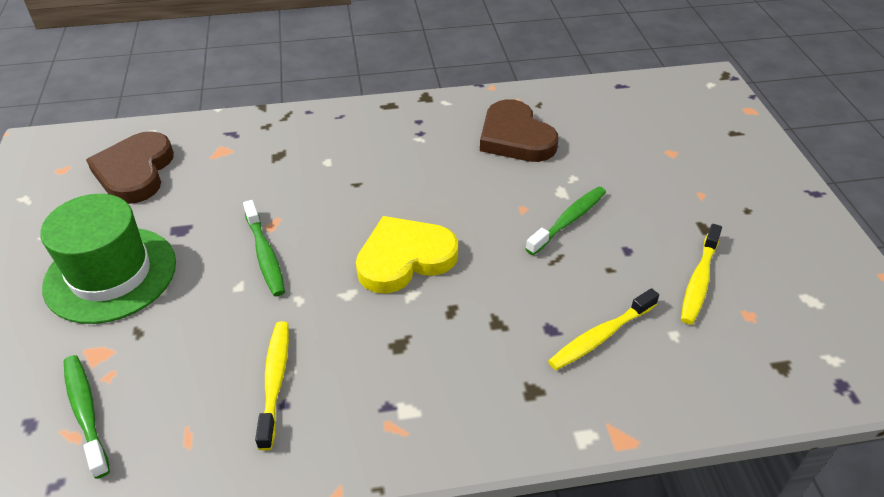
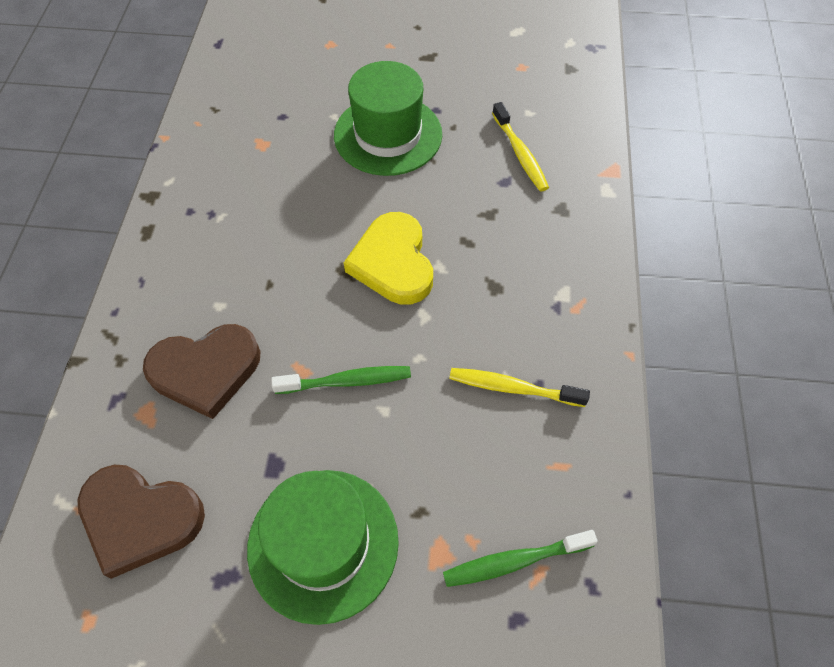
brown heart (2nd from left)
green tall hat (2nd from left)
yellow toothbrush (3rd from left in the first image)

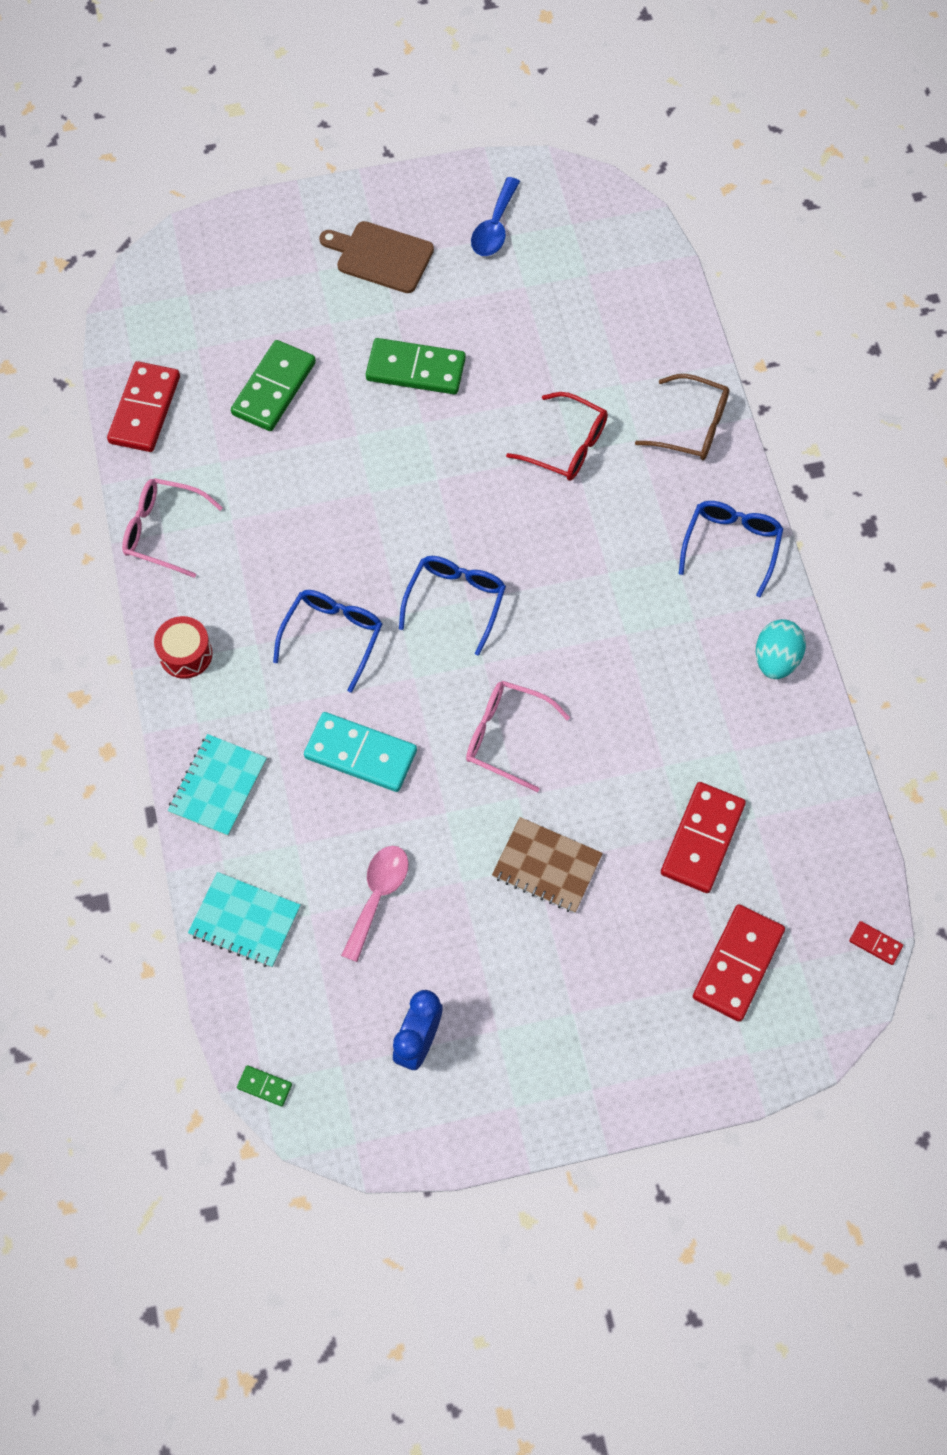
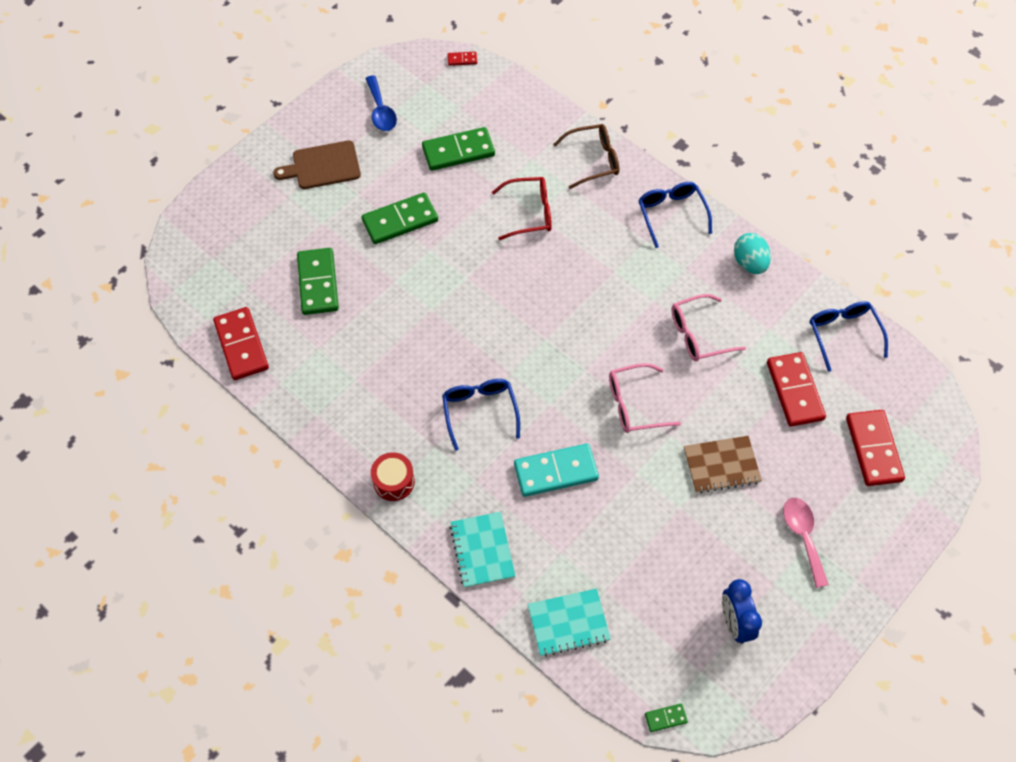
rosy spectacles (2nd from left)
rosy tablespoon
royal blue spectacles (3rd from left)
crimson domino piece (2nd from left)
green domino piece (3rd from left)

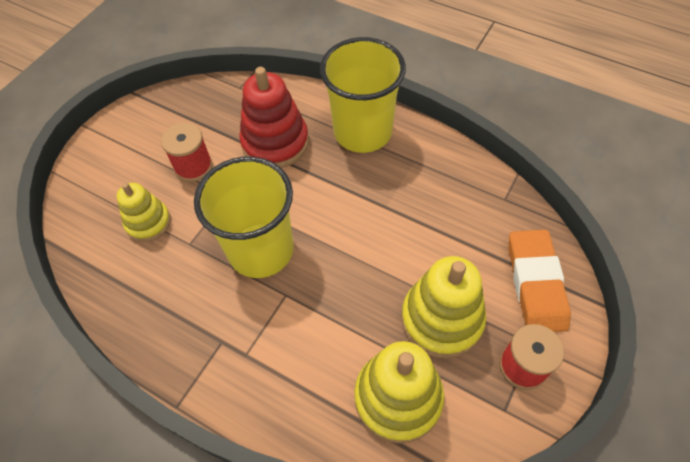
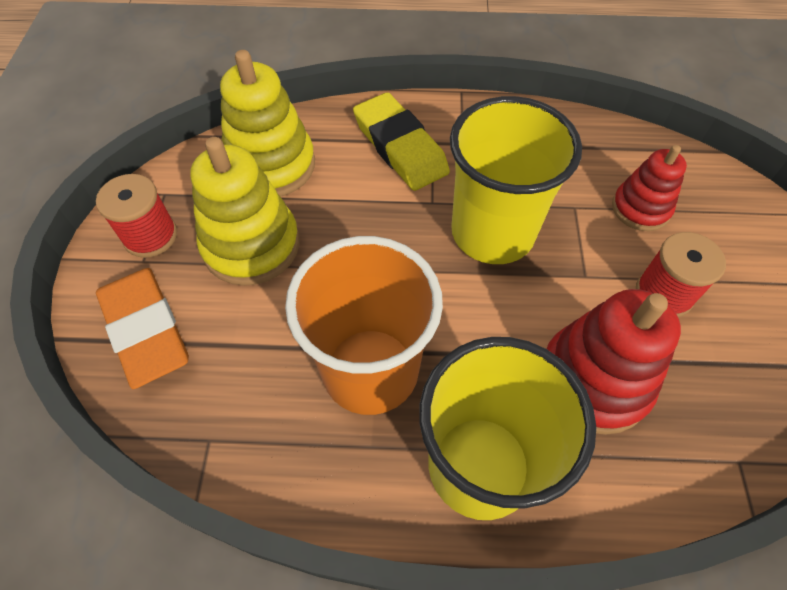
crimson stacking toy (2nd from left)
orange beaker
yellow gum eraser

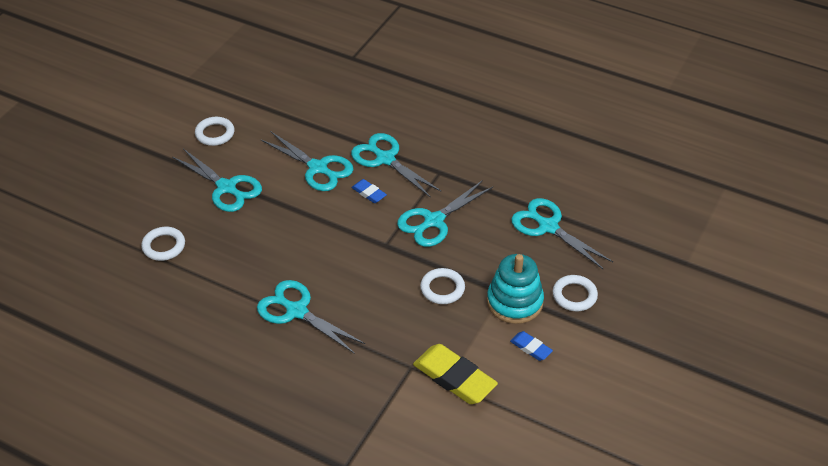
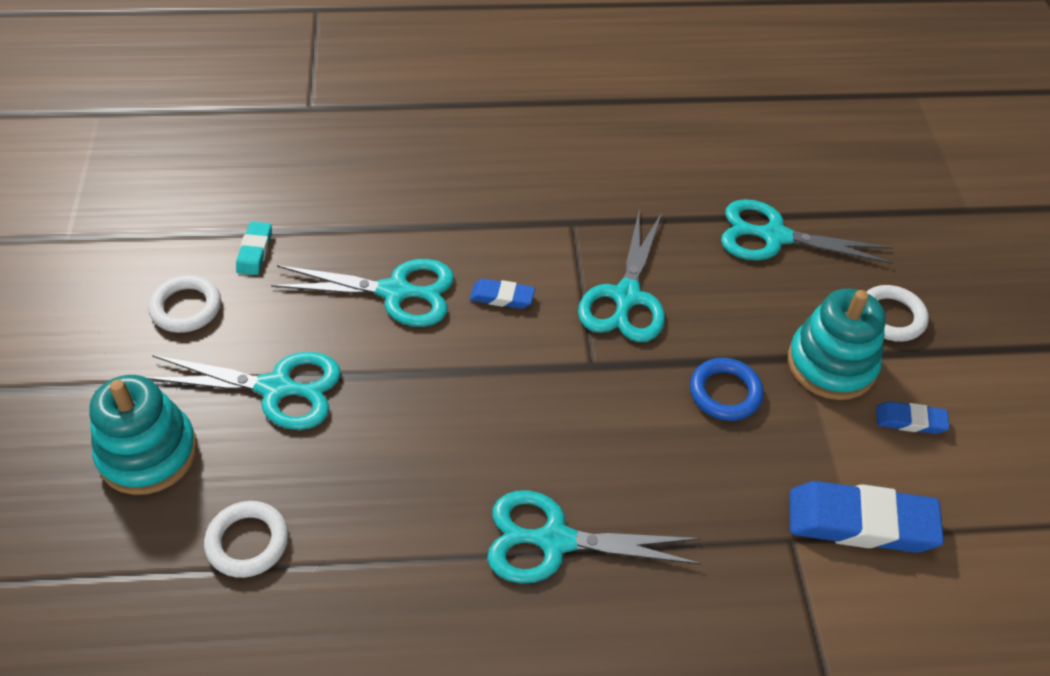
teal scissors (4th from left in the first image)
royal blue gum eraser (2nd from left)
royal blue ring
teal stacking toy (1st from left)
teal gum eraser

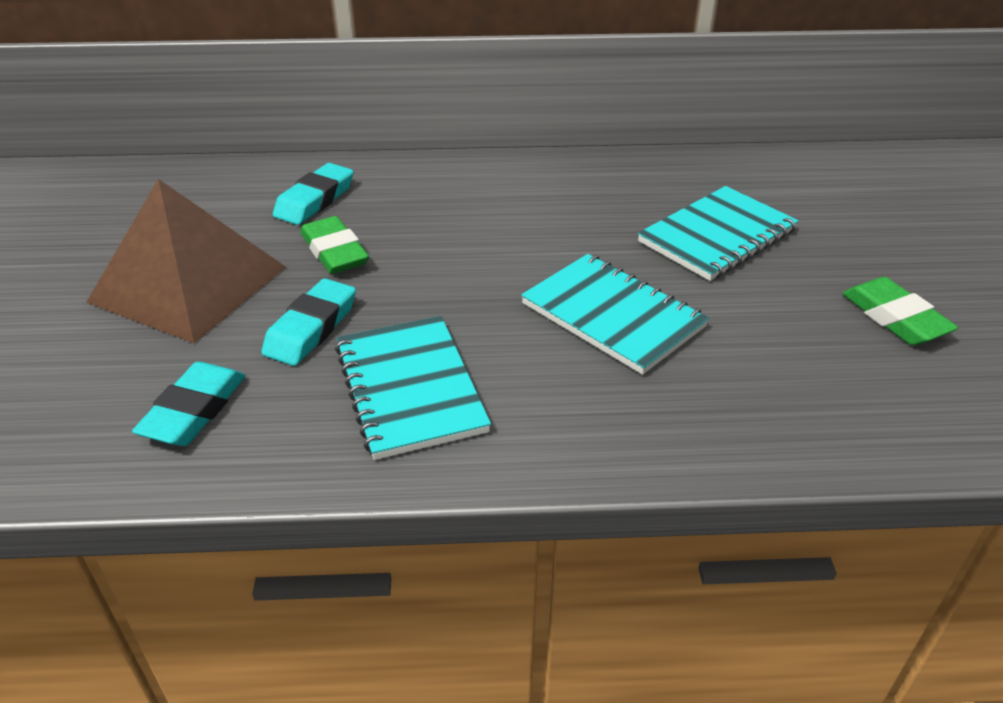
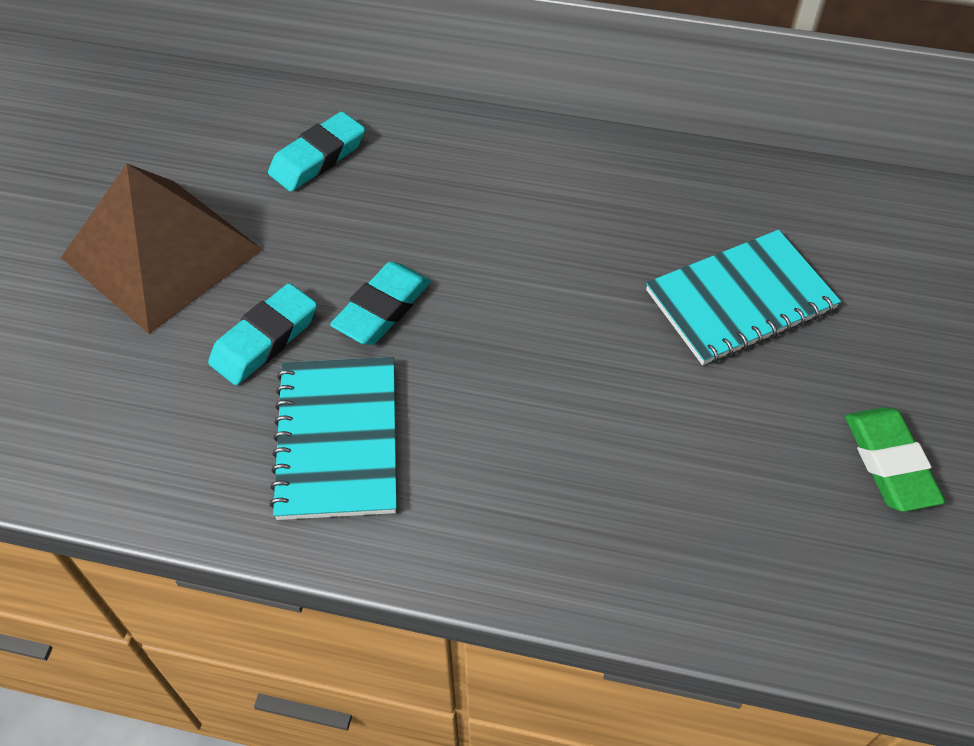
teal gum eraser (3rd from left)
green gum eraser (1st from left in the first image)
teal exercise book (2nd from left in the first image)

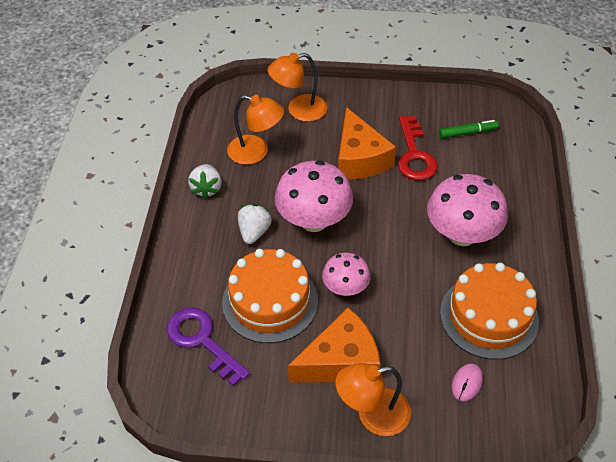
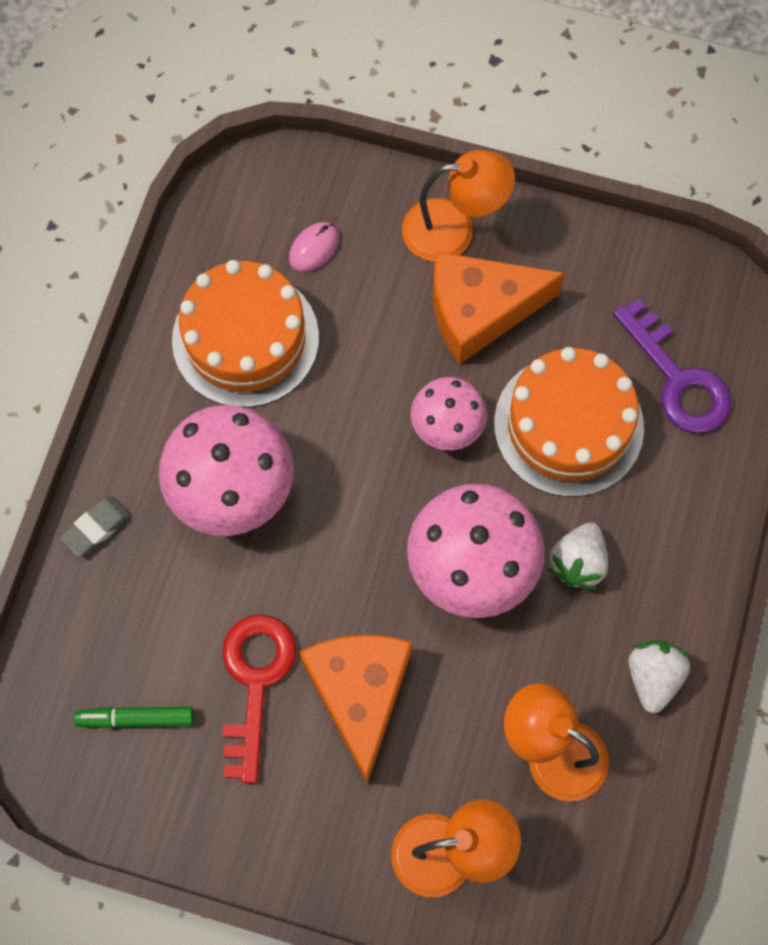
grey gum eraser

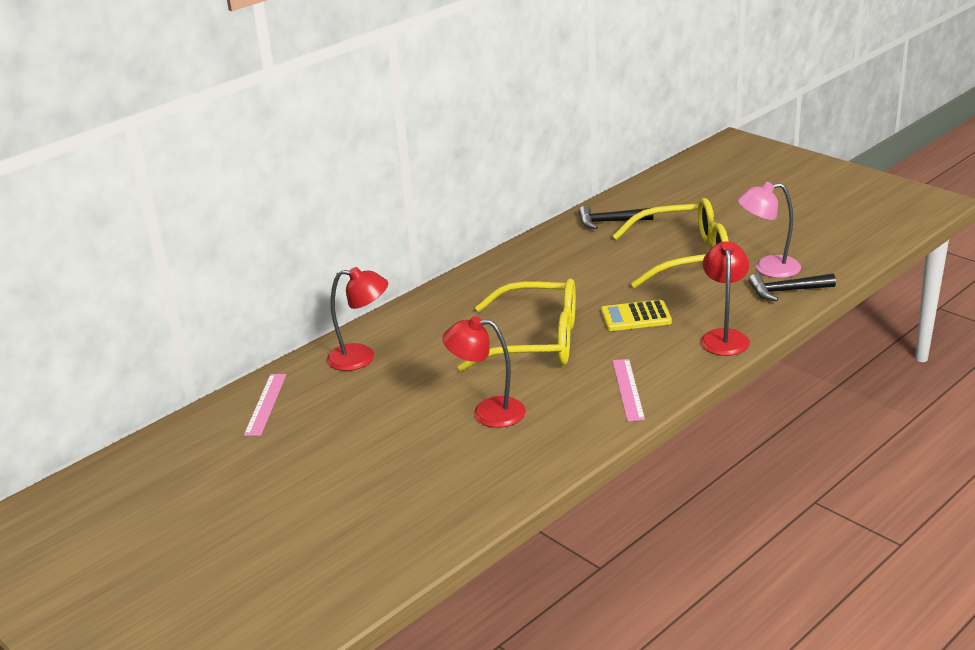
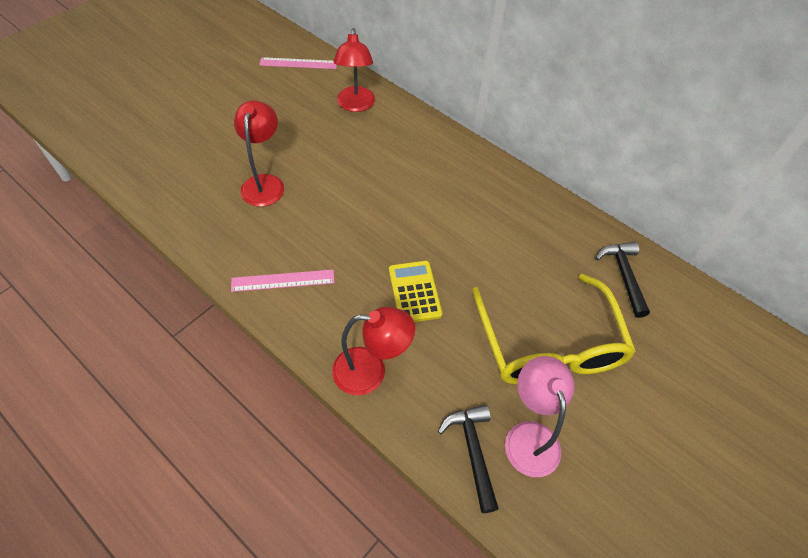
yellow spectacles (1st from left in the first image)

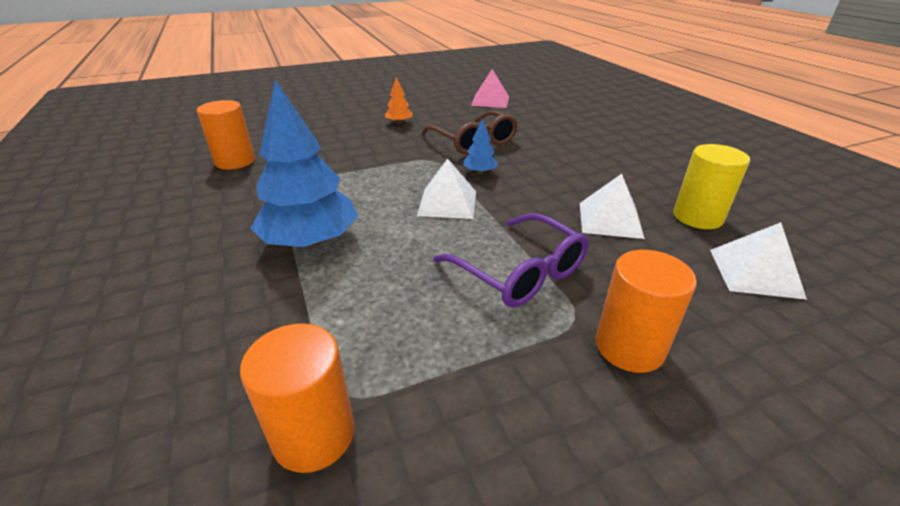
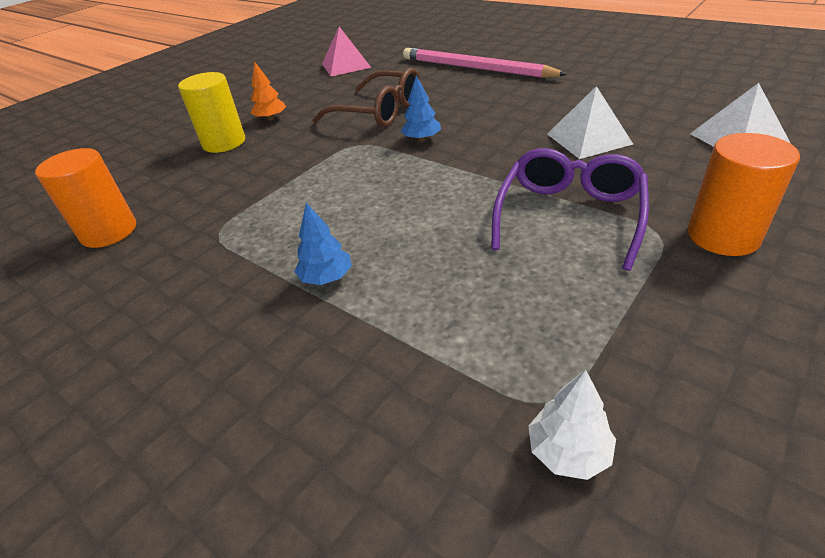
pure white toy tree
royal blue toy tree (1st from left)
pure white solid pyramid (1st from left in the first image)
violet spectacles
yellow cylinder
rosy wooden pencil

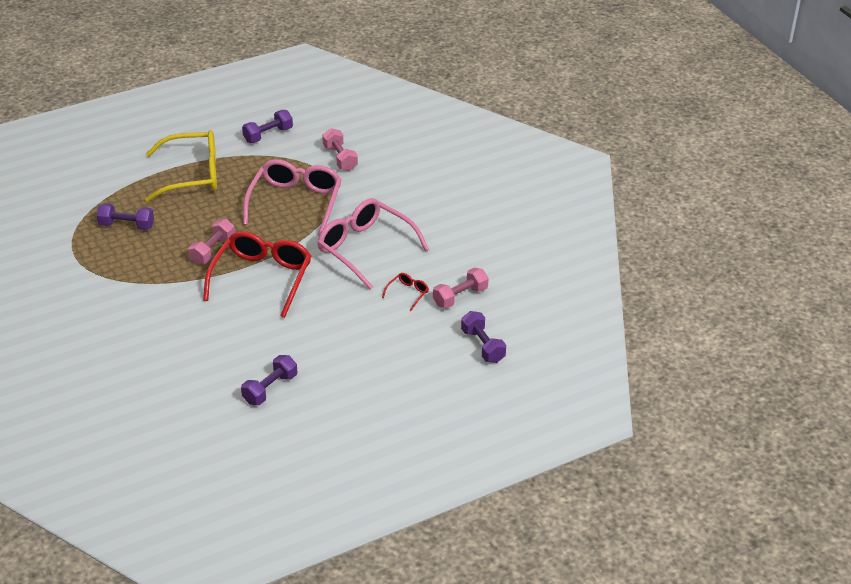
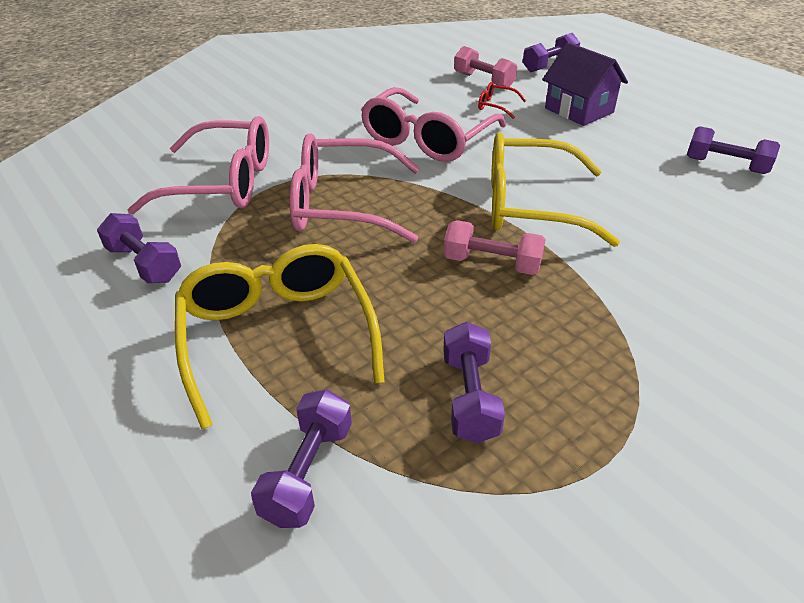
yellow spectacles (2nd from left)
rosy spectacles (1st from left)
violet hand weight (2nd from left)
violet cottage

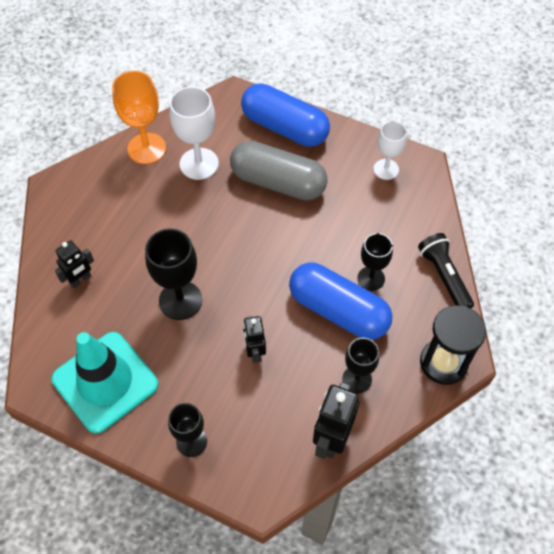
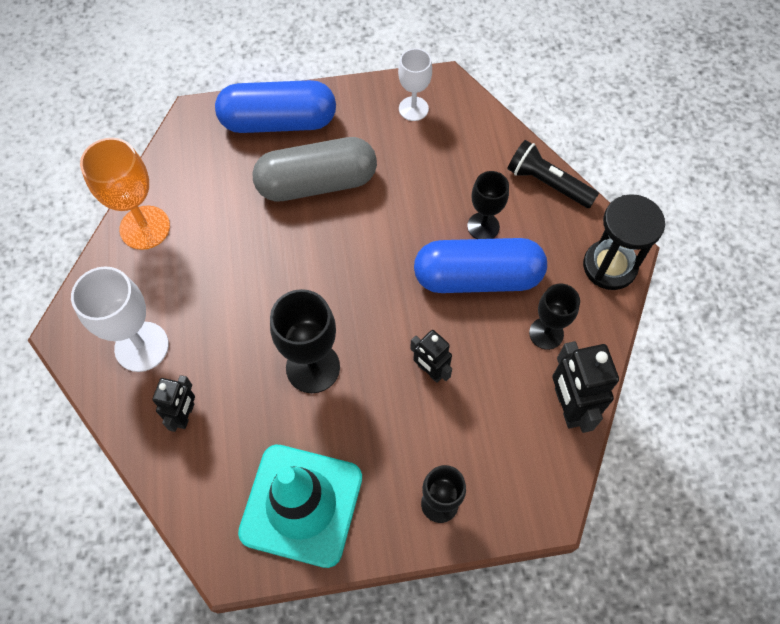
pure white chalice (1st from left)

